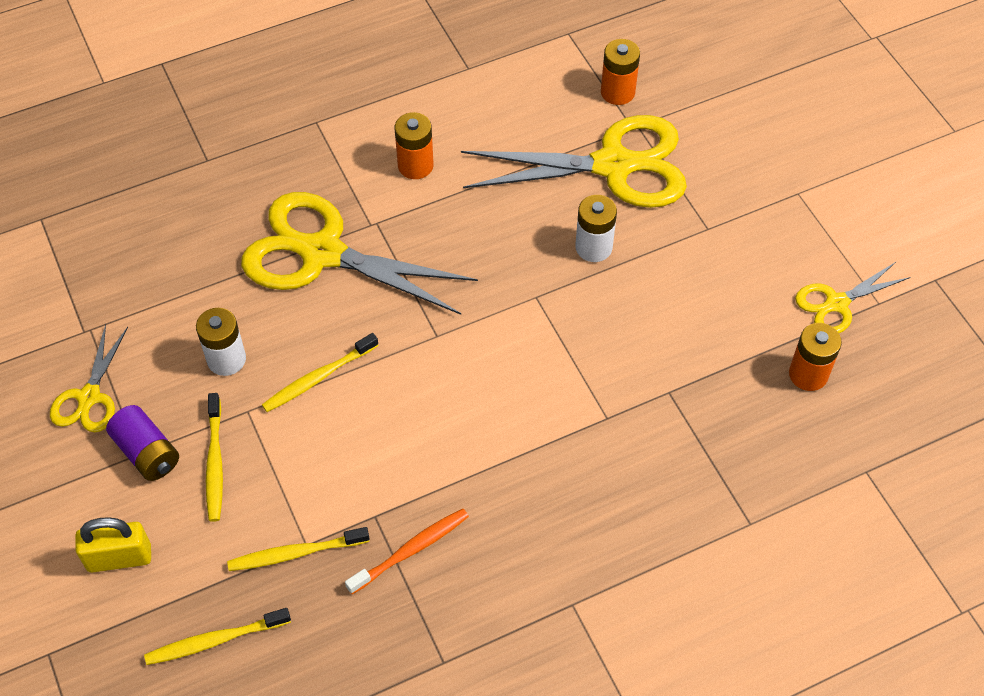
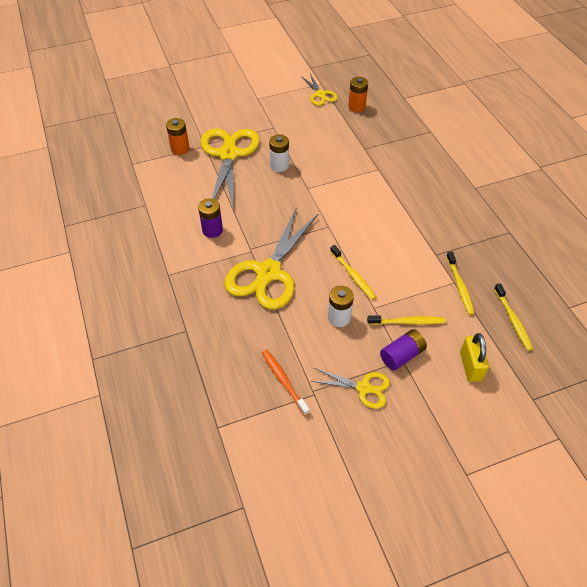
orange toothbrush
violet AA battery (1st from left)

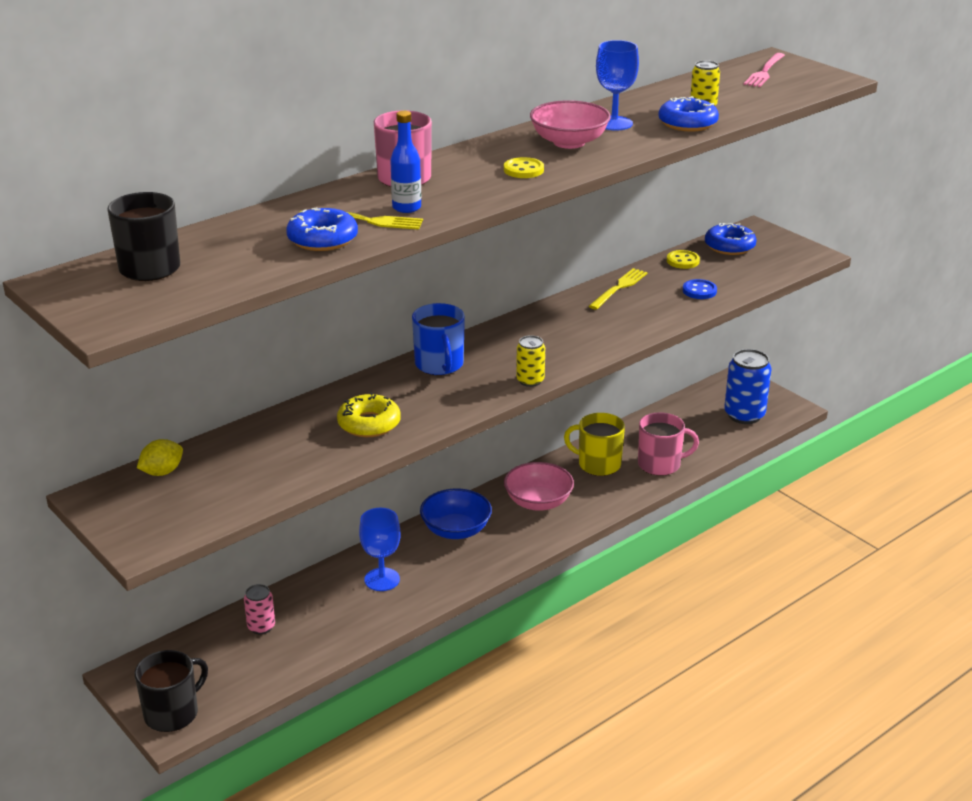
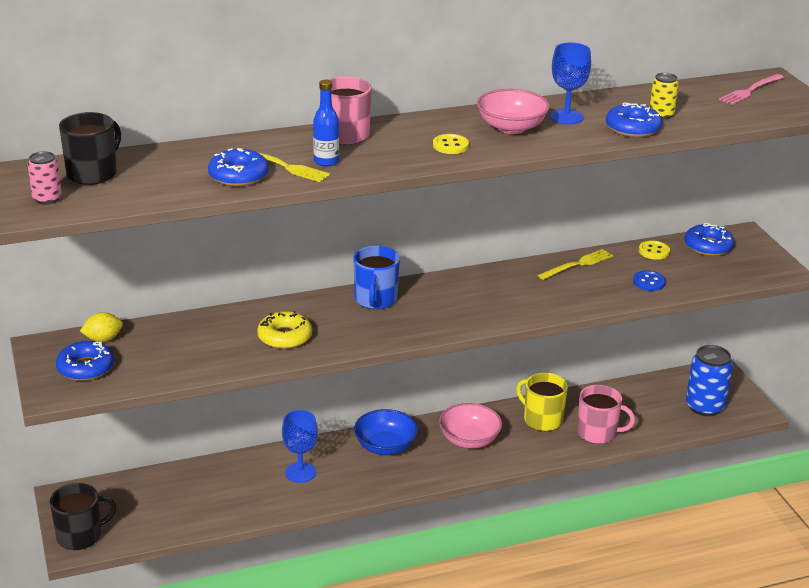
rosy soda can
yellow soda can (1st from left in the first image)
royal blue donut (1st from left)

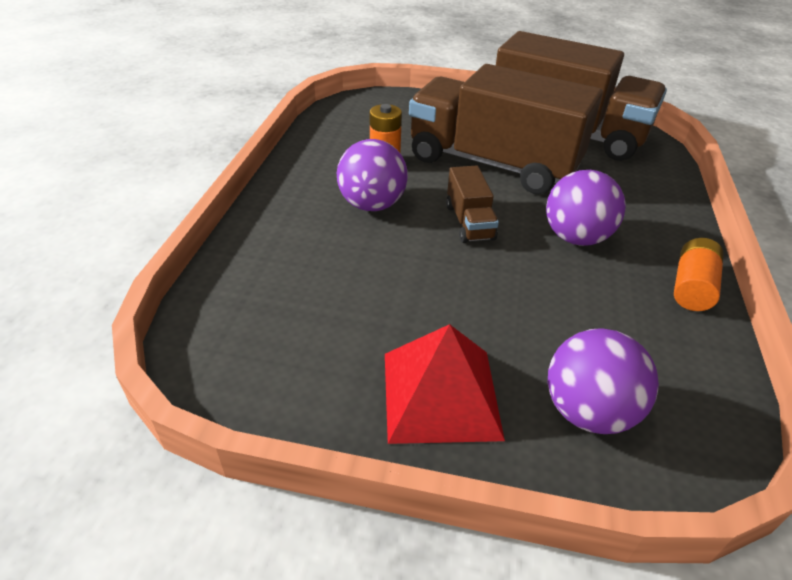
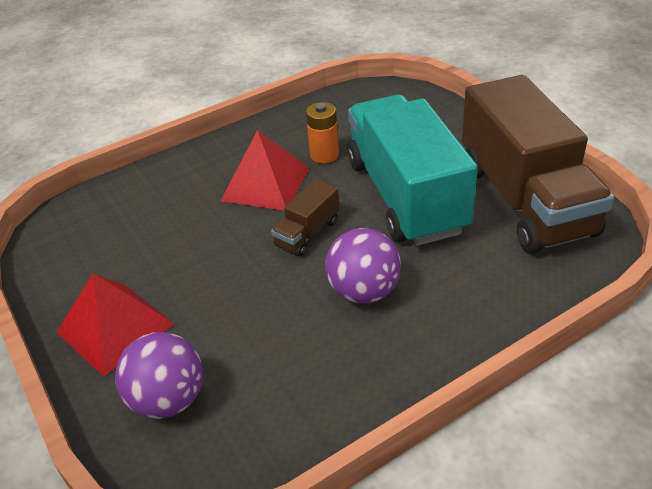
crimson solid pyramid (2nd from left)
teal lorry
orange AA battery (2nd from left in the first image)

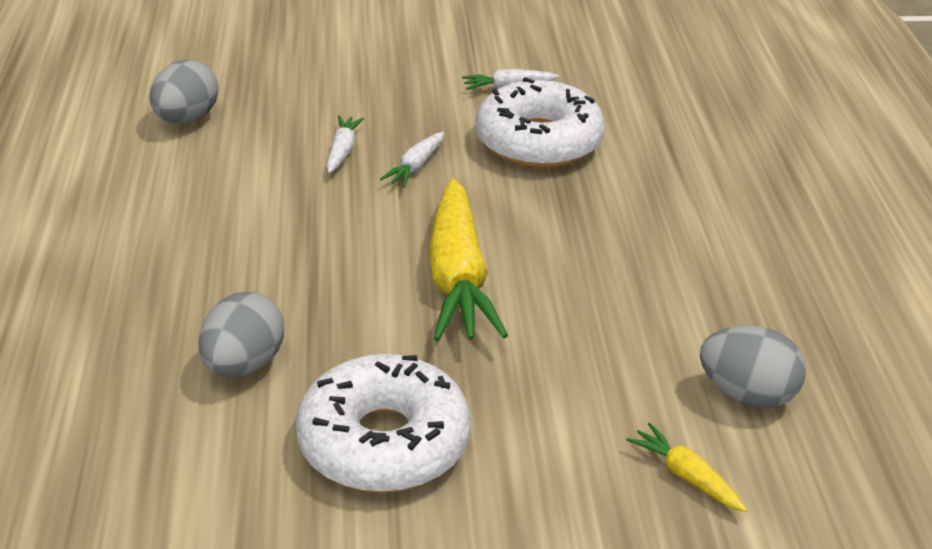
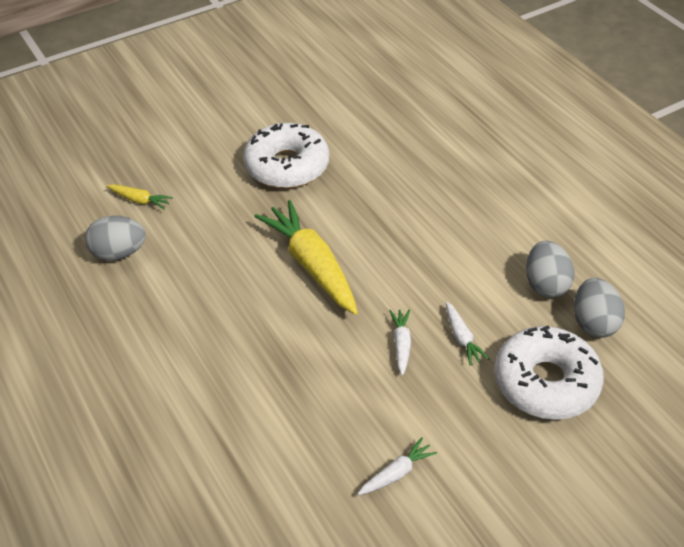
grey egg shape (2nd from left)
pure white donut (2nd from left)

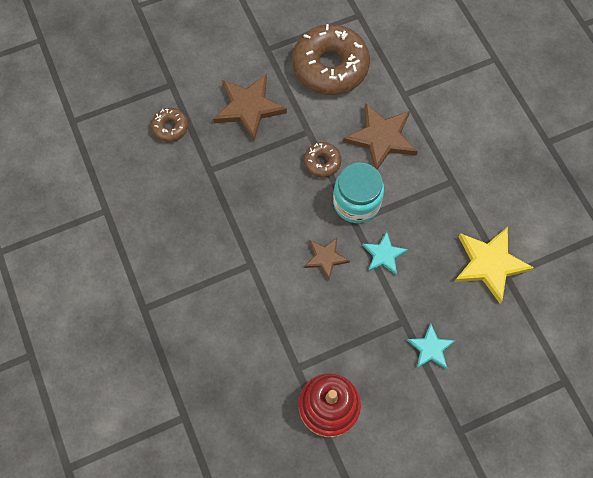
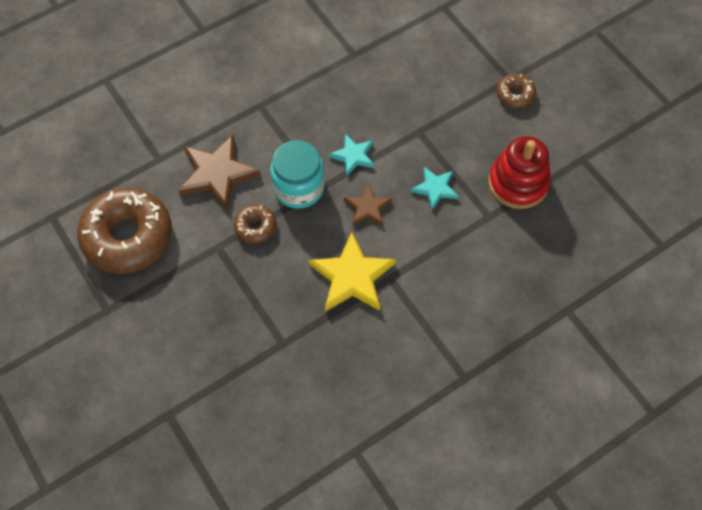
brown donut (3rd from left)
brown five-pointed star (1st from left in the first image)
teal five-pointed star (2nd from left)
yellow five-pointed star

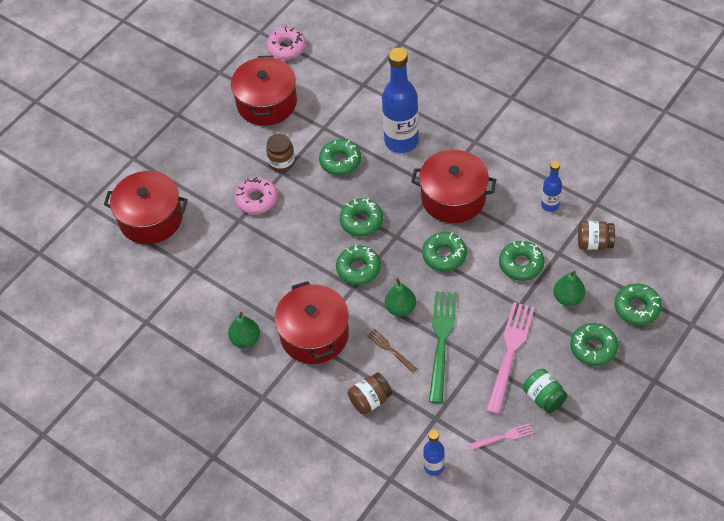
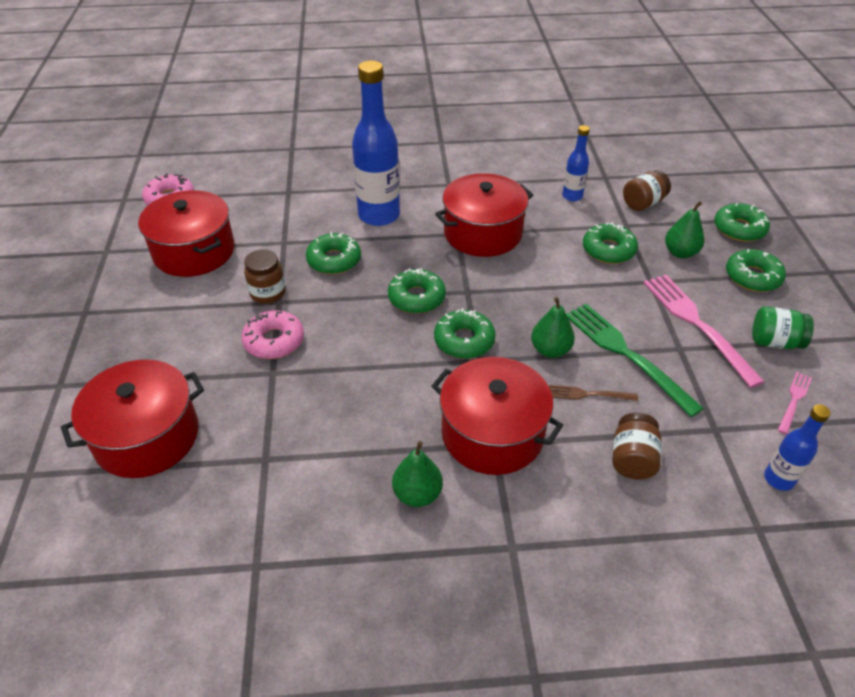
green donut (4th from left in the first image)

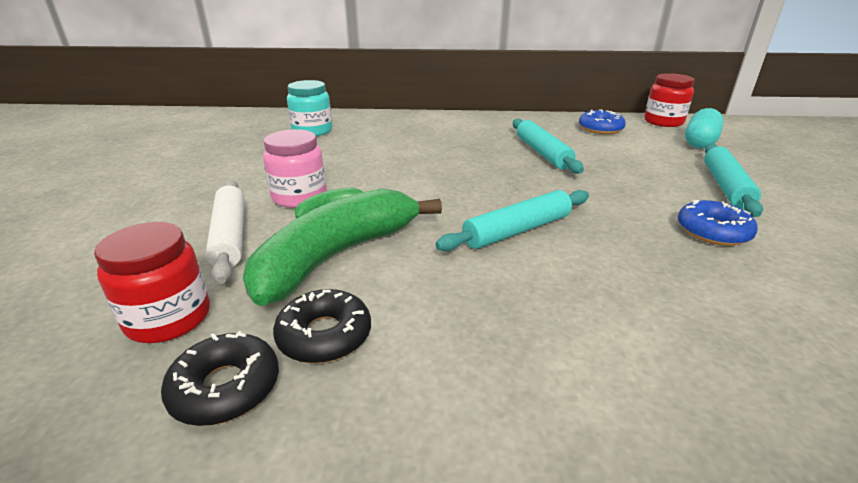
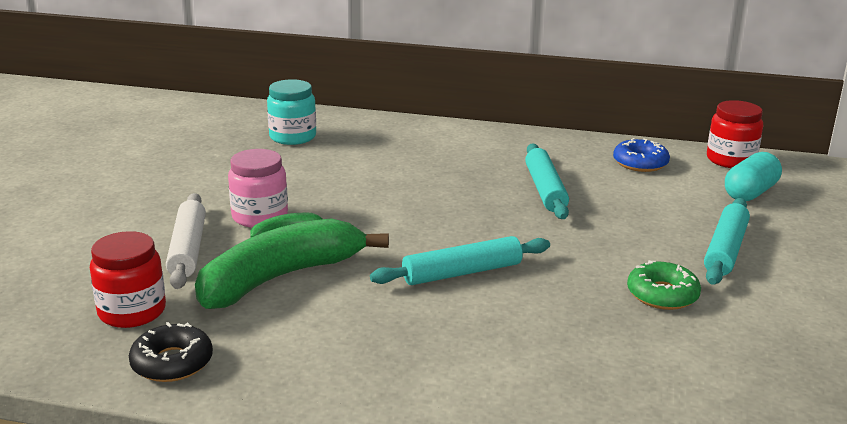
ebony donut (2nd from left in the first image)
green donut

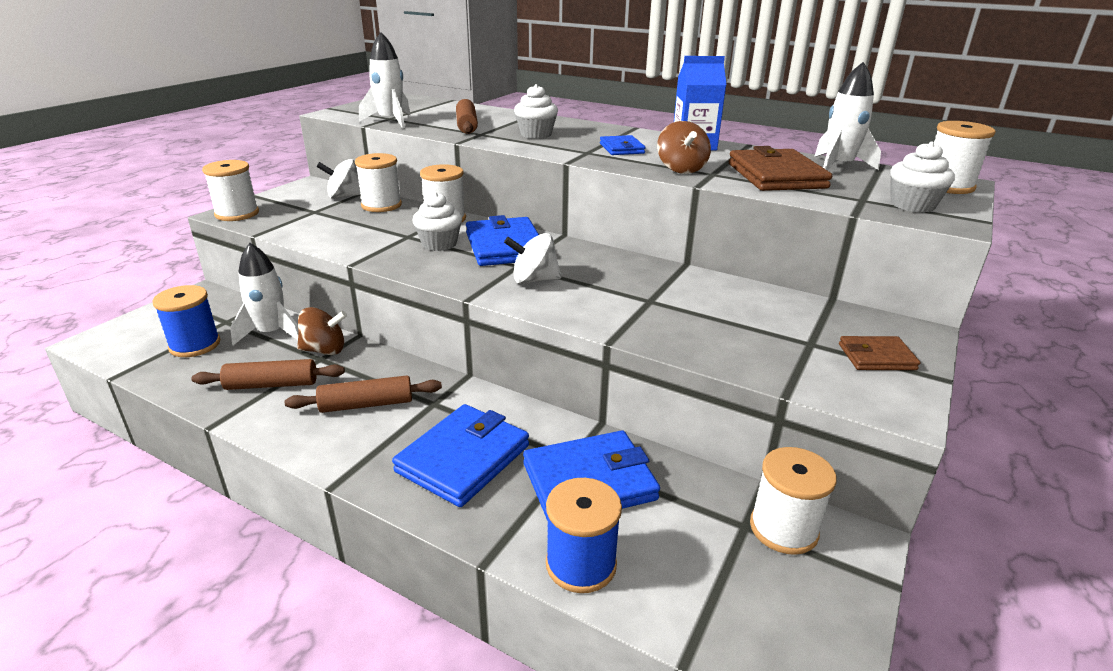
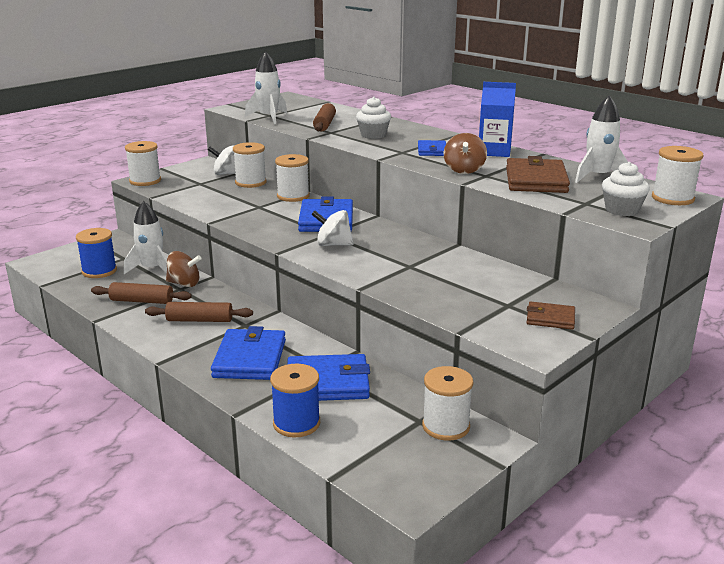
royal blue wallet (1st from left)
pure white fairy cake (1st from left in the first image)

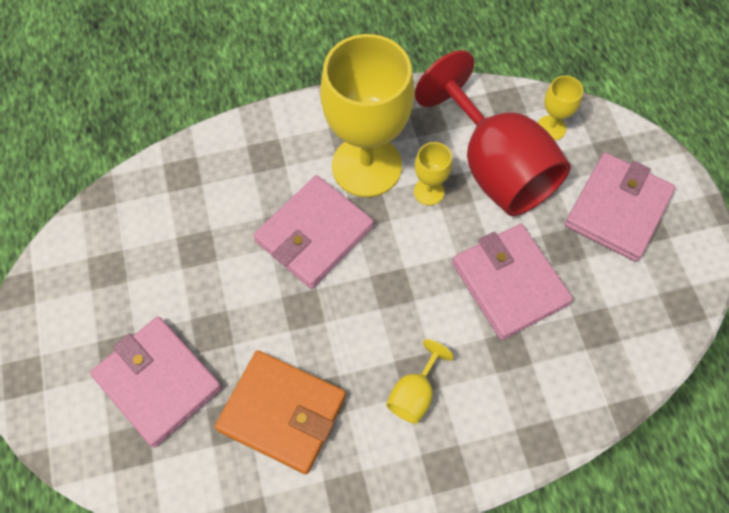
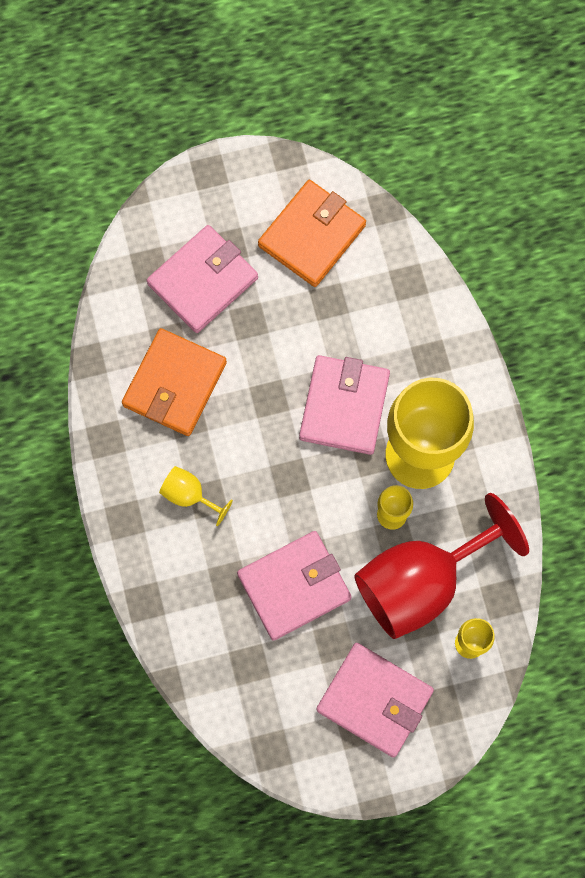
rosy wallet (3rd from left)
orange wallet (2nd from left)

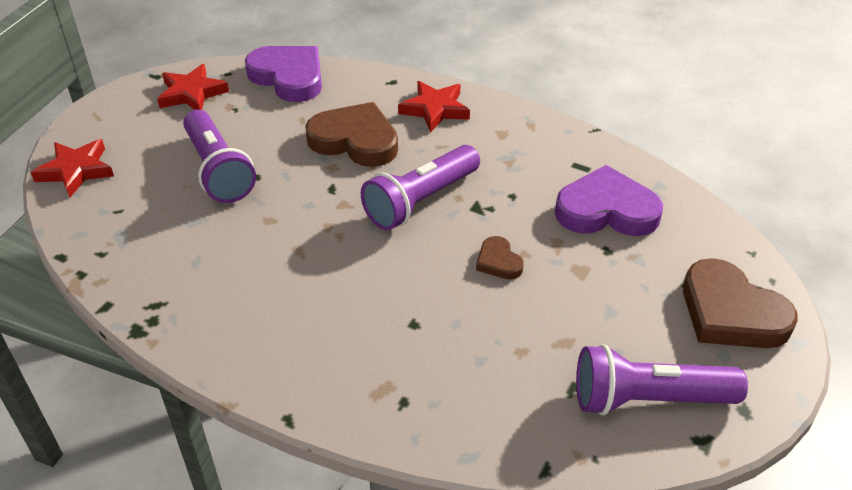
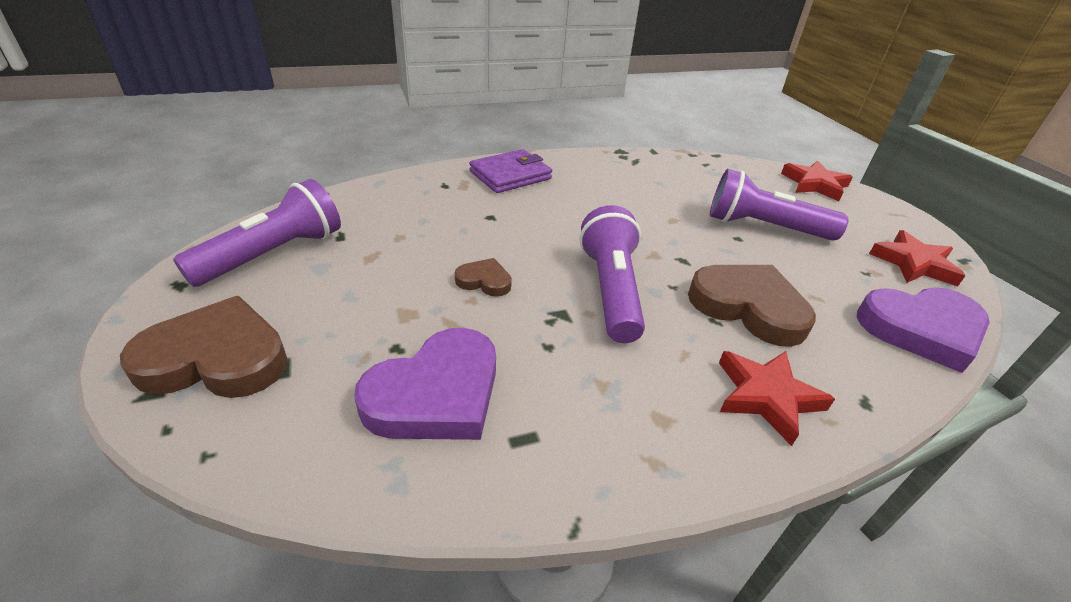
brown heart (3rd from left)
violet wallet

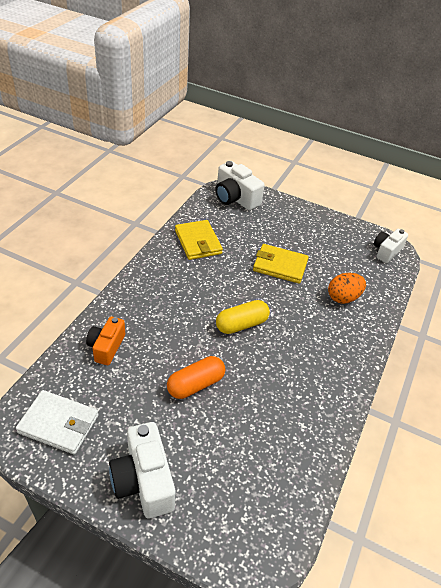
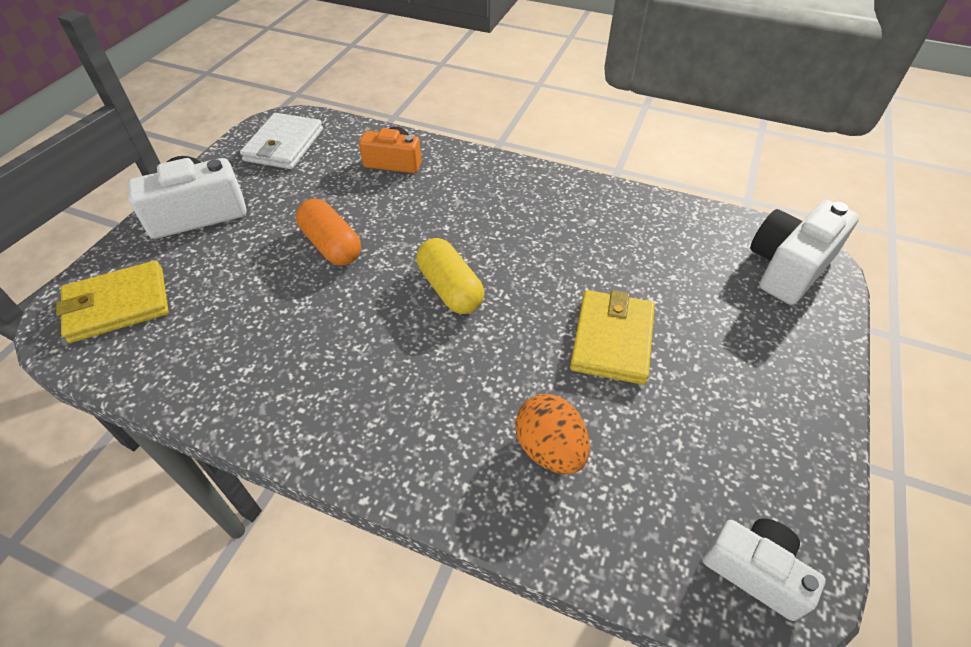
yellow wallet (1st from left)

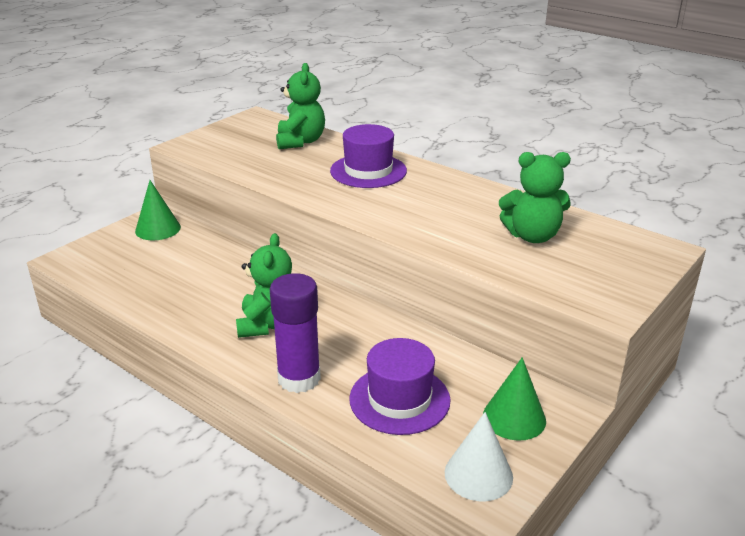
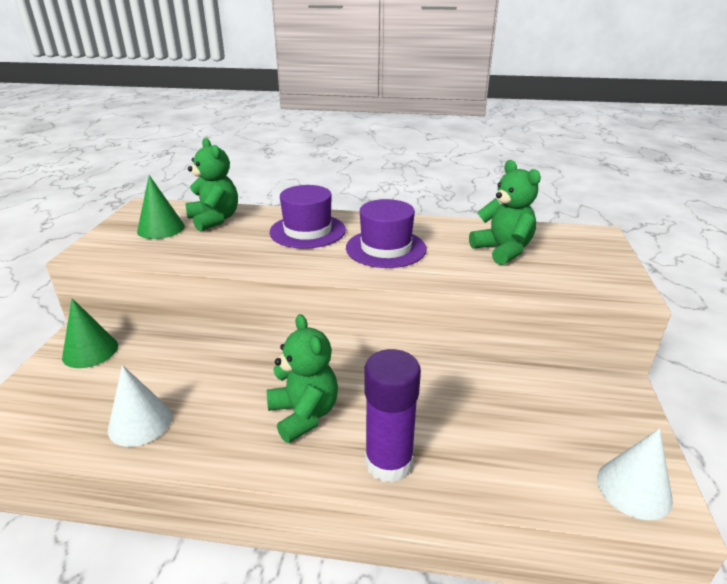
violet tall hat (2nd from left)
green cone (2nd from left)
green stuffed bear (3rd from left)
pure white cone (1st from left)

